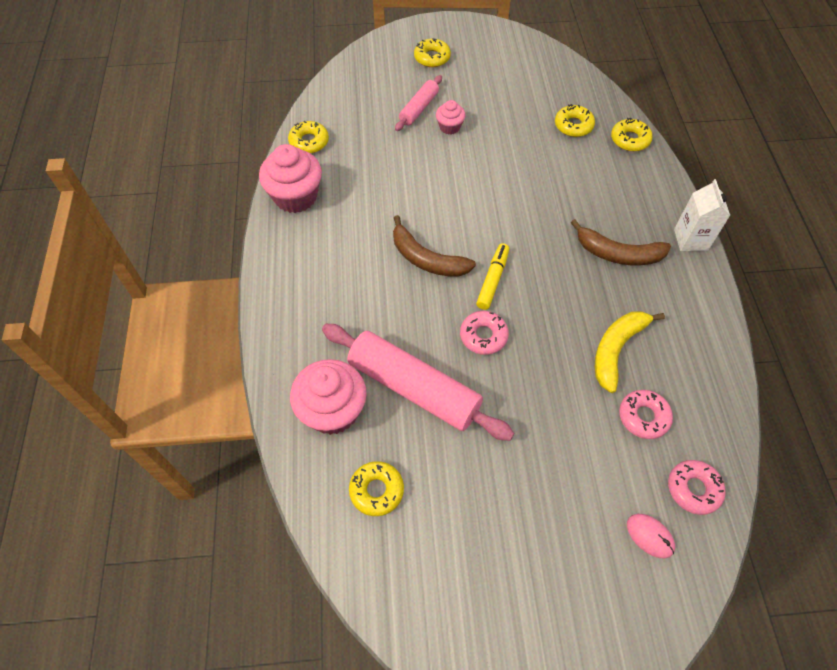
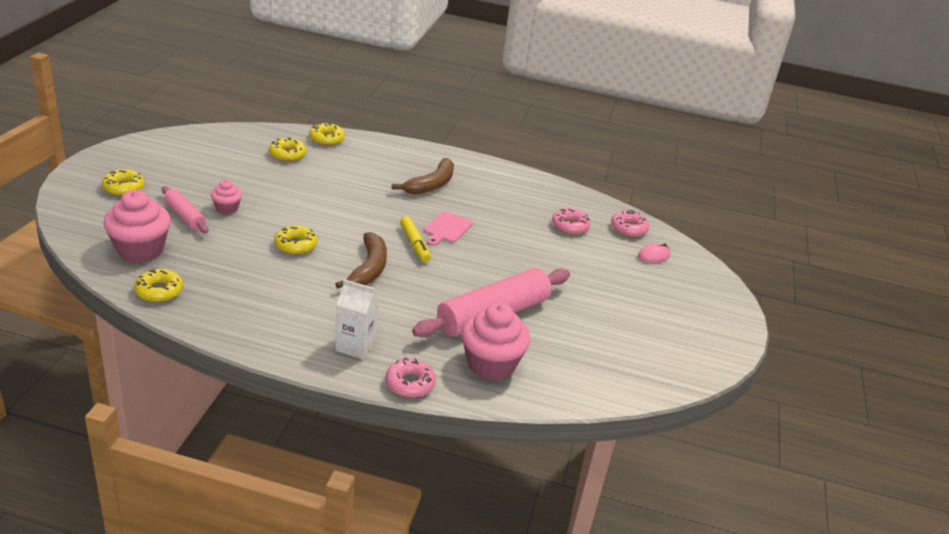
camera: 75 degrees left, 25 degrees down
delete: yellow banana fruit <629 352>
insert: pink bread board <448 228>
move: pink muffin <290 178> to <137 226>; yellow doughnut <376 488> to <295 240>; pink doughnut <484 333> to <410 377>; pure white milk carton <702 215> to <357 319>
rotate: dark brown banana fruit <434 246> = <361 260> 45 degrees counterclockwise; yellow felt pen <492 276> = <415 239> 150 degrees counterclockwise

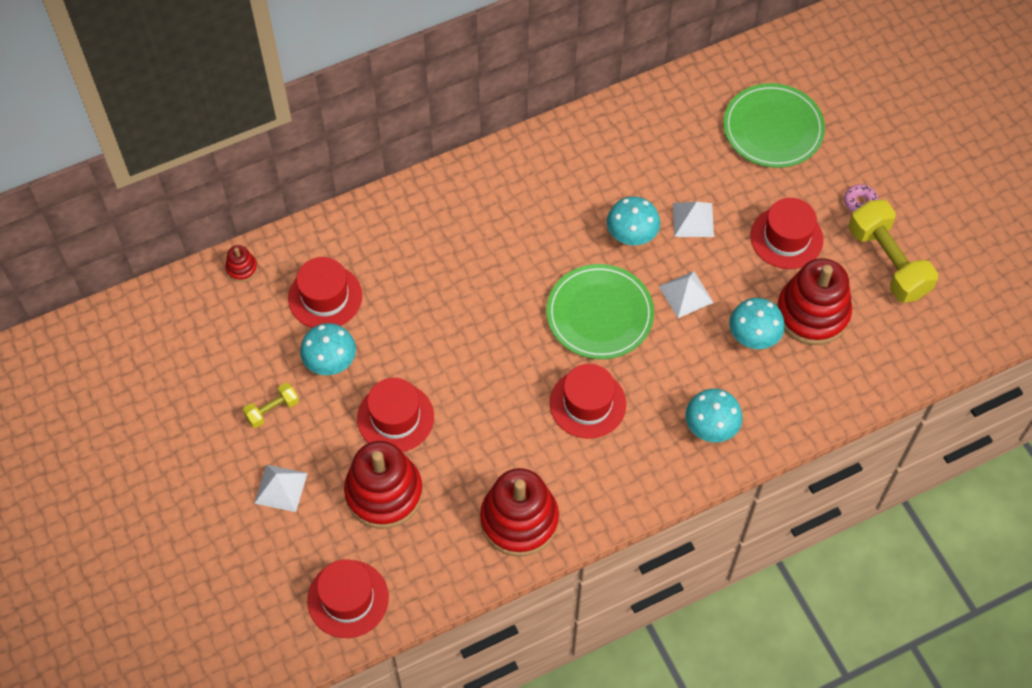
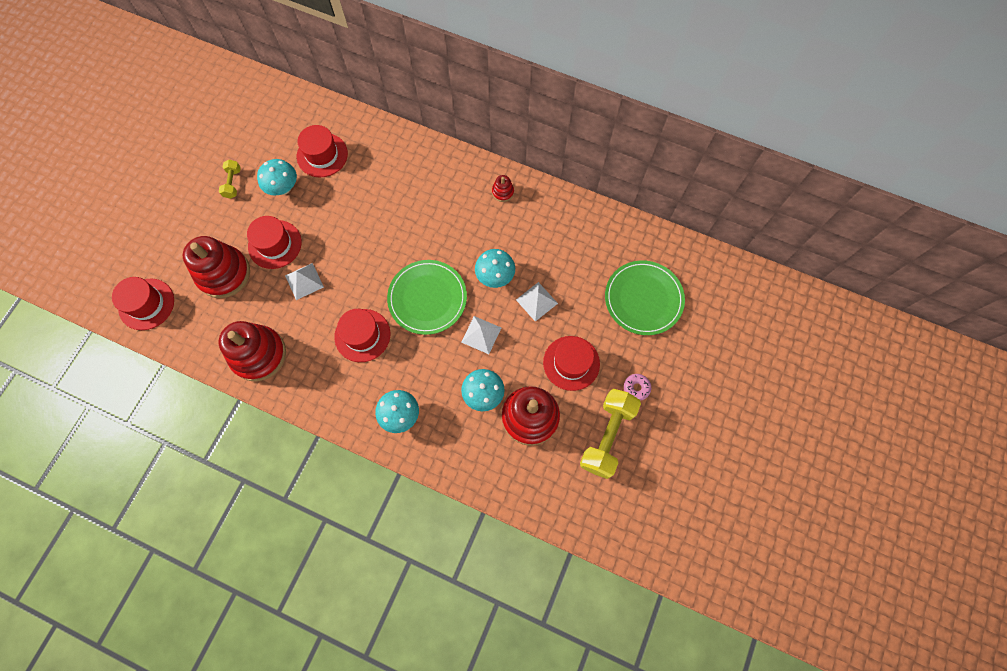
camera: 50 degrees right, 10 degrees up
move: scarlet ring stacker <241 263> to <503 188>; pure white pyramid shape <281 488> to <304 281>
rotate: yellow hand weight <271 405> = <230 179> 75 degrees clockwise

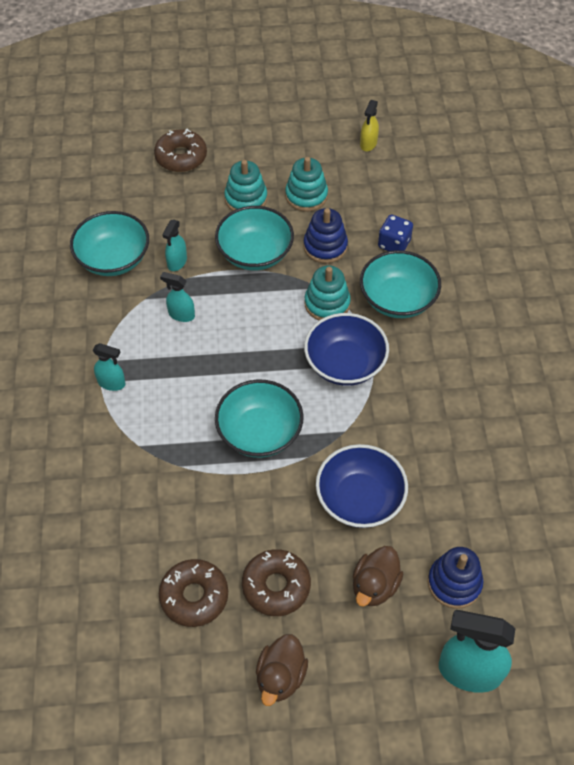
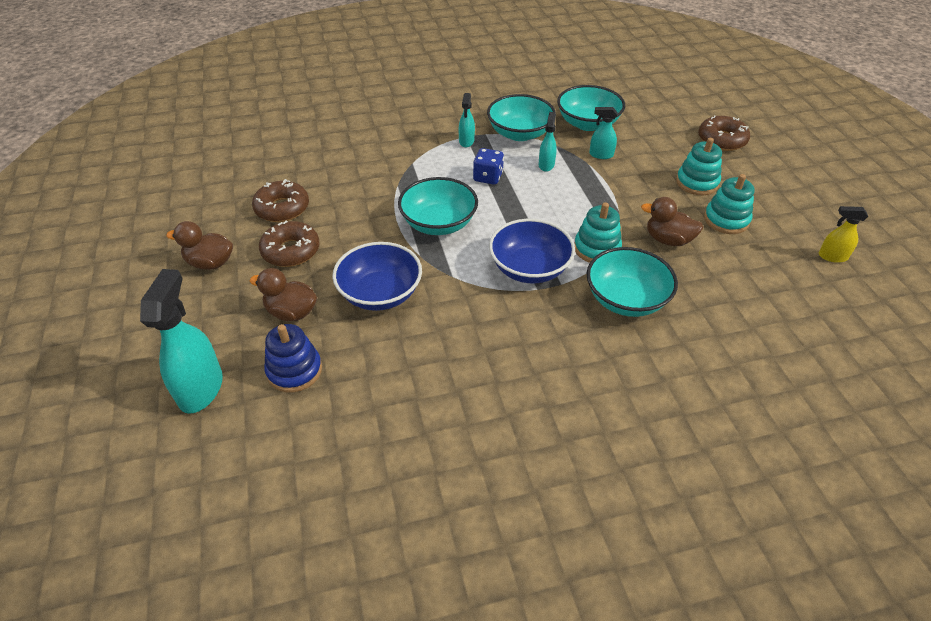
camera: 80 degrees right, 10 degrees down
move: aqua deep dish <254 238> to <521 117>; royal blue dice <395 233> to <488 166>
replace: royal blue ring stacker <325 235> to dark brown rubber duck <672 221>

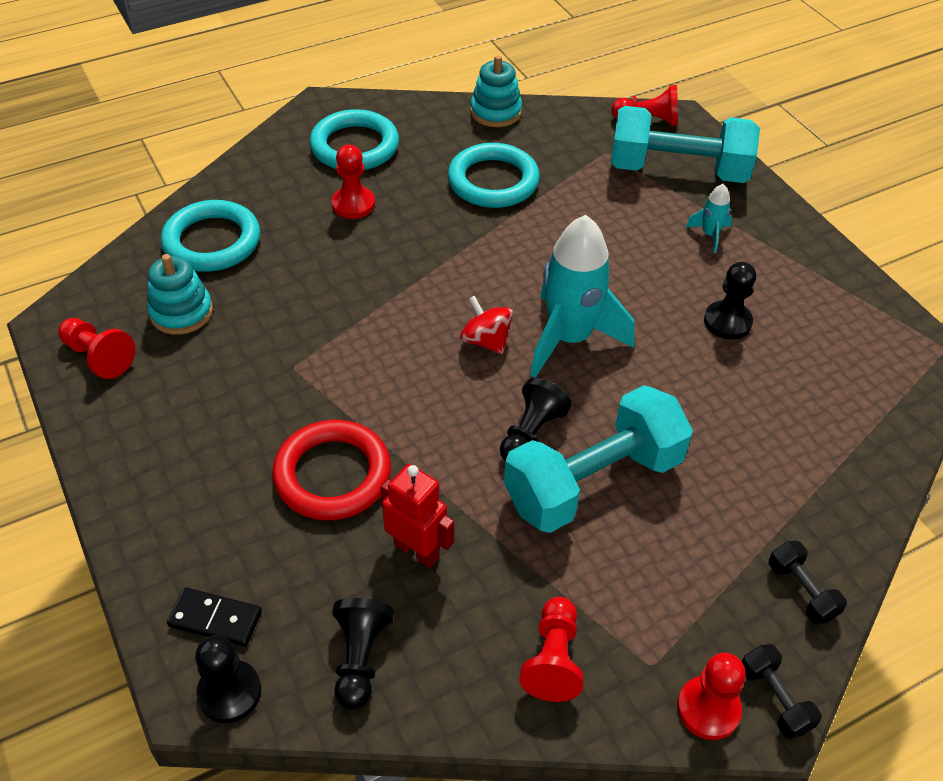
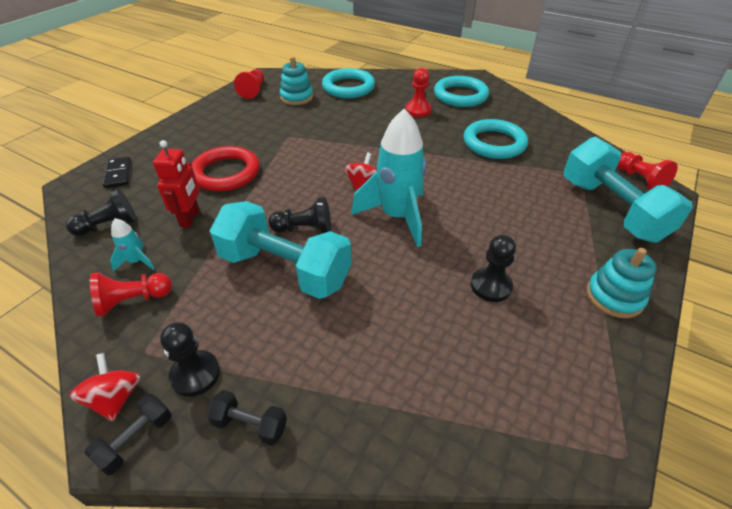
camera: 60 degrees right, 5 degrees down
move: ebony pawn <228 679> to <190 359>; aqua ring stacker <496 91> to <621 283>; aqua toy rocket <708 218> to <132 245>
replace: scarlet pawn <711 696> to scarlet toy top <105 387>
rotate: ebony hand weight <808 583> = <246 418> 75 degrees clockwise

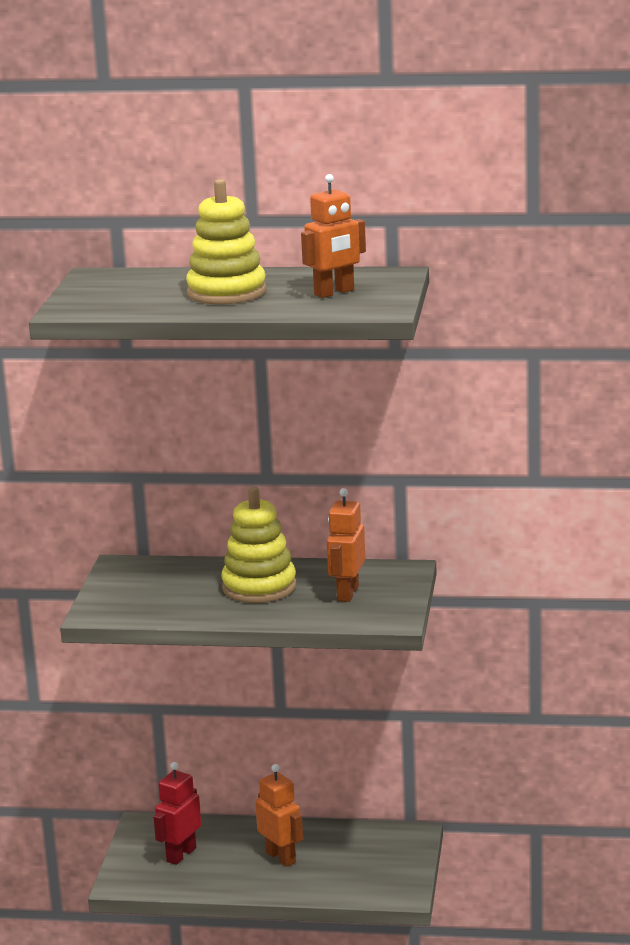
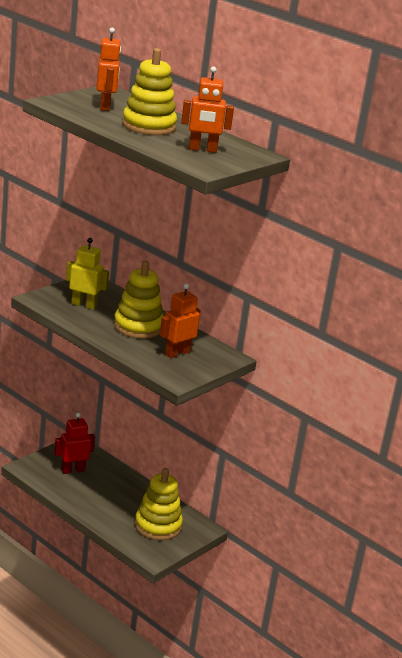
camera: 30 degrees right, 5 degrees up
insert: yellow toy robot <87 274>; yellow ring stacker <159 504>
move: orange-coloured toy robot <279 815> to <108 69>

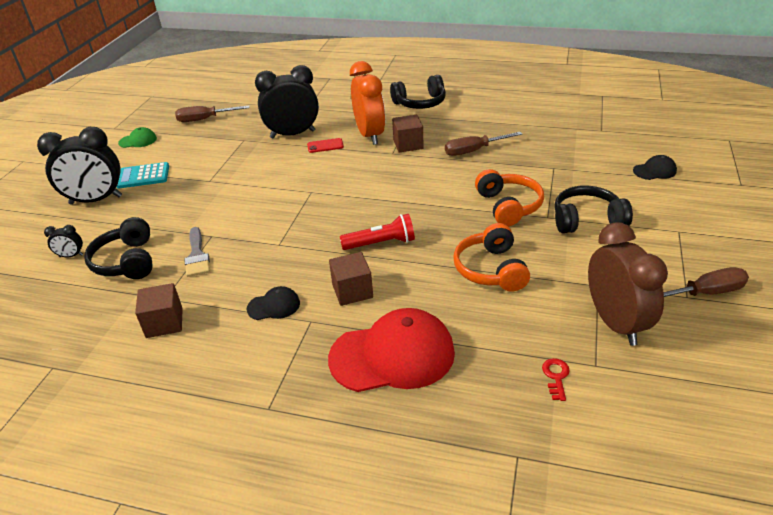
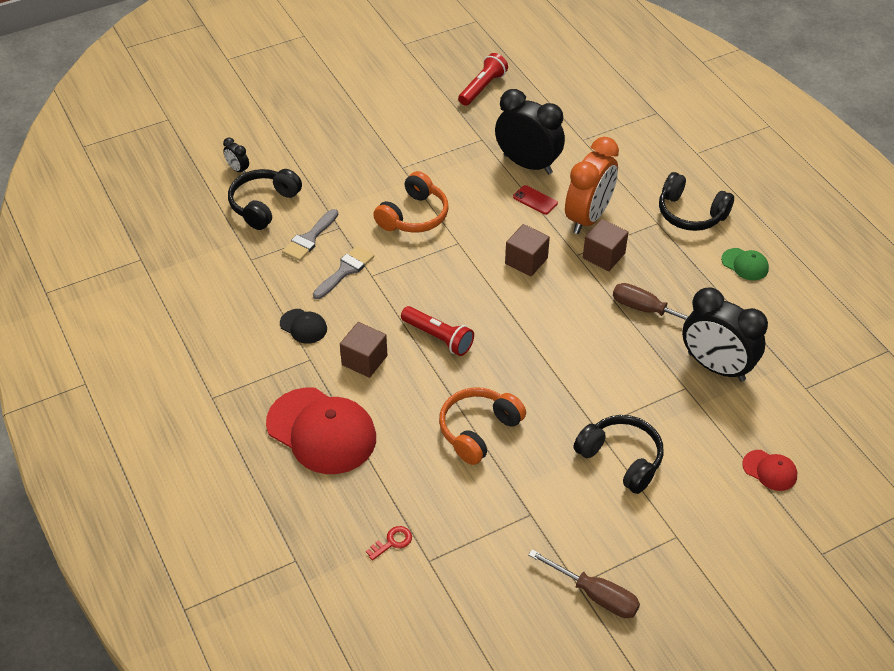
camera: 45 degrees right, 10 degrees up
delete: aqua adding machine <143 175>; dark brown alarm clock <628 284>
insert: grey paint brush <343 272>
move: ebony alarm clock <79 166> to <725 334>; leaf-green peaked cap <137 137> to <745 264>; dark brown solid cube <159 310> to <527 250>; orange-coloured headset <509 197> to <411 202>
replace: dark brown hand screwdriver <212 113> to scarlet torch <483 79>
recolor: ebony peaked cap <655 167> to scarlet peaked cap <769 470>

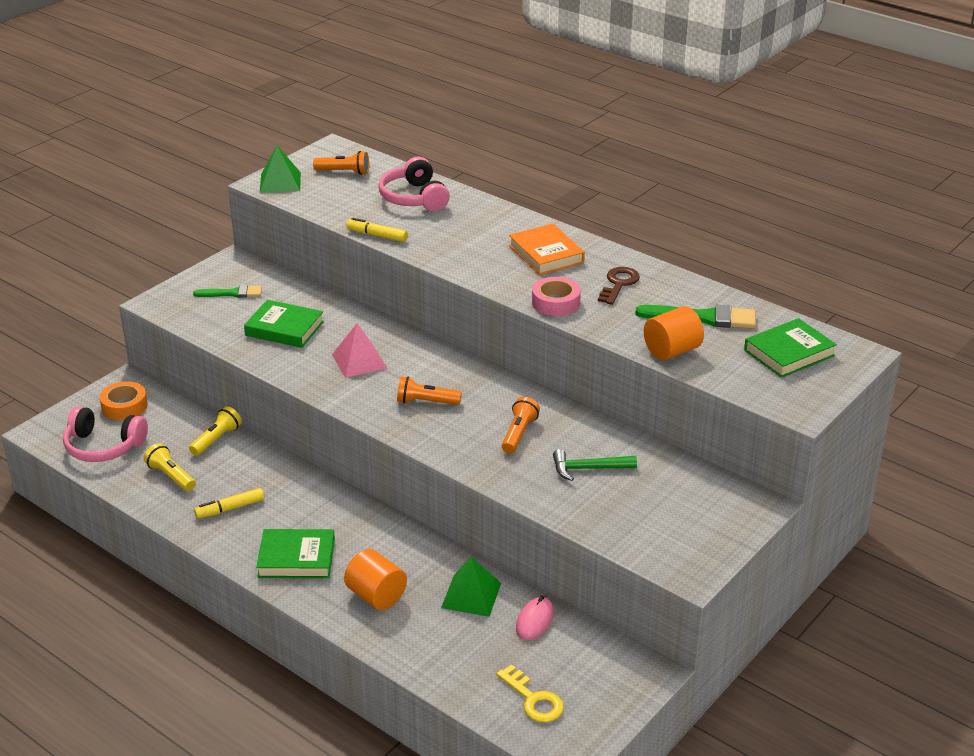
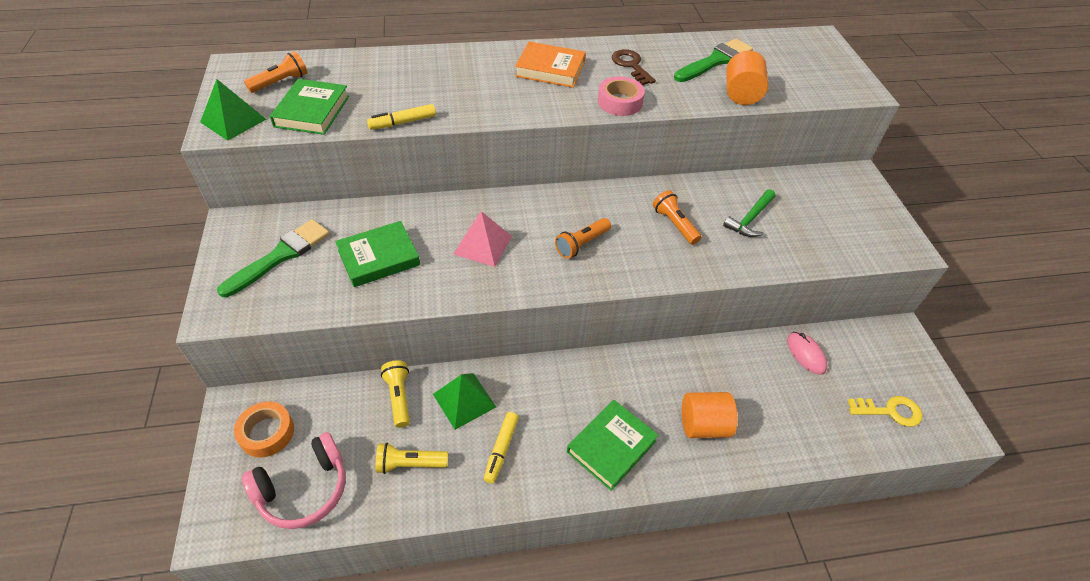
camera: 50 degrees left, 15 degrees up
delete: pink headset <414 184>
move: leaf-green pyramid shape <471 587> to <464 401>; leaf-green hardcover <790 348> to <309 107>
resize: leaf-green paint brush <227 291> = <273 258> x1.57

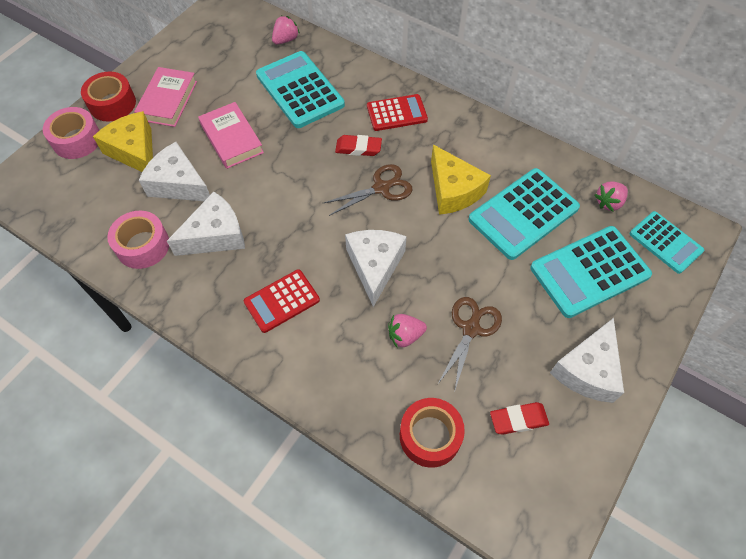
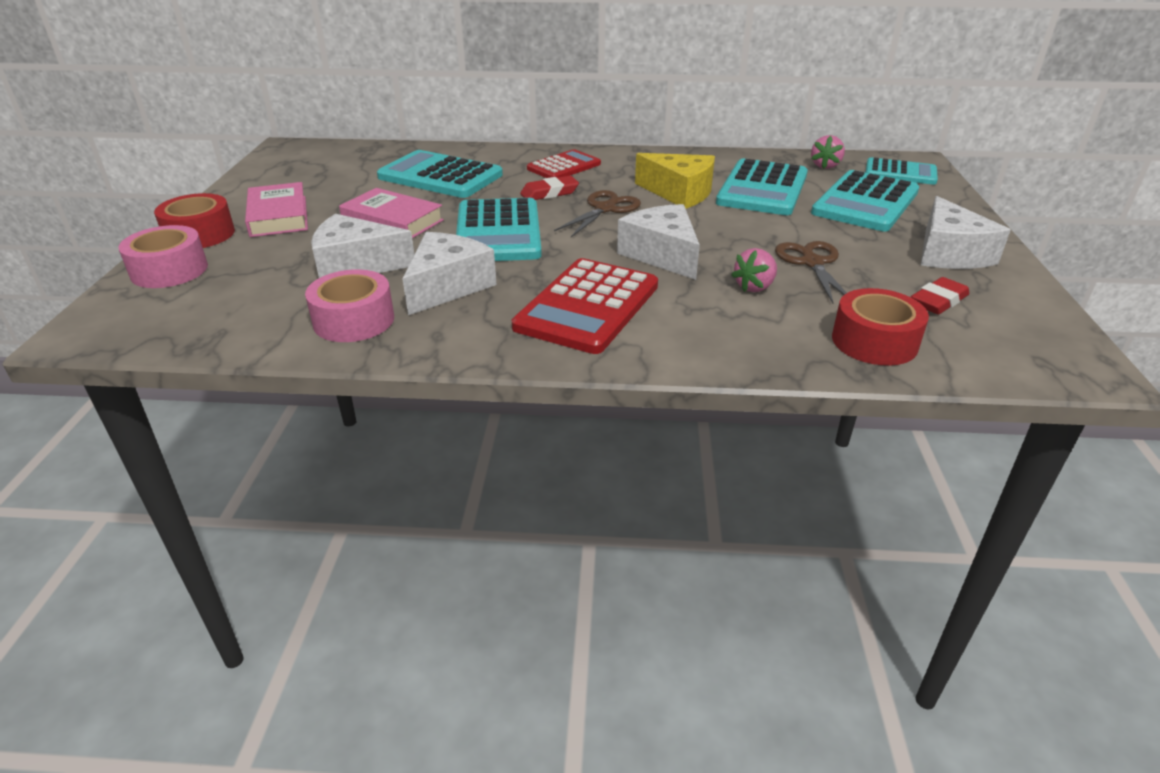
camera: 30 degrees left, 25 degrees down
delete: yellow cheese wedge <123 141>; pink berry <286 30>
insert: aqua adding machine <499 229>
resize: scarlet adding machine <282 301> = <585 306> x1.61

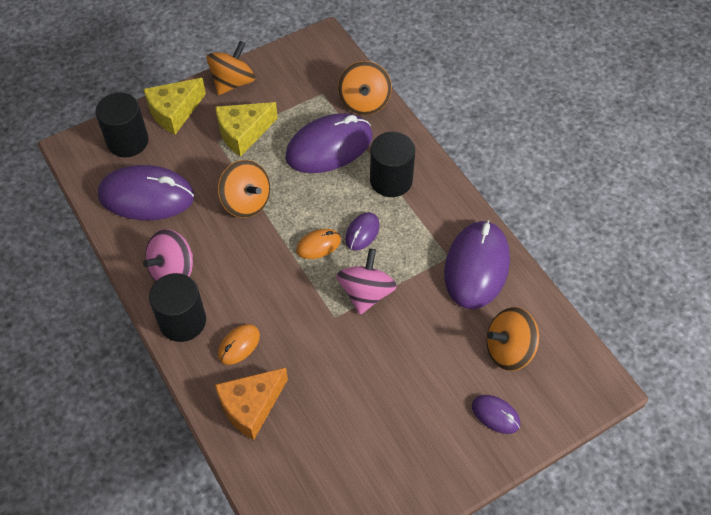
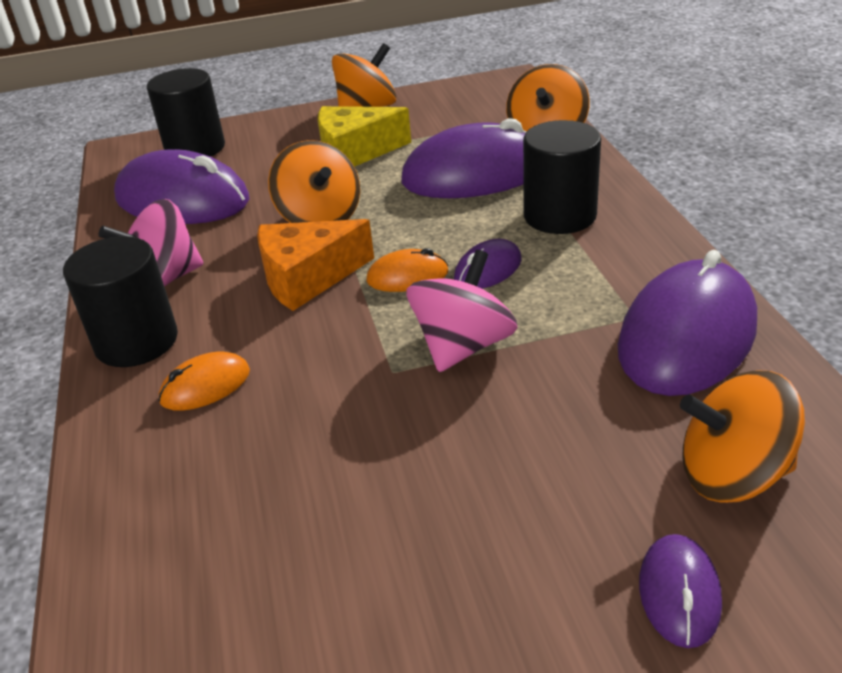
camera: 20 degrees right, 20 degrees down
delete: yellow cheese wedge <174 106>
move: orange-coloured cheese wedge <251 404> to <315 265>
rotate: violet mouse <496 414> = <680 591> 45 degrees clockwise

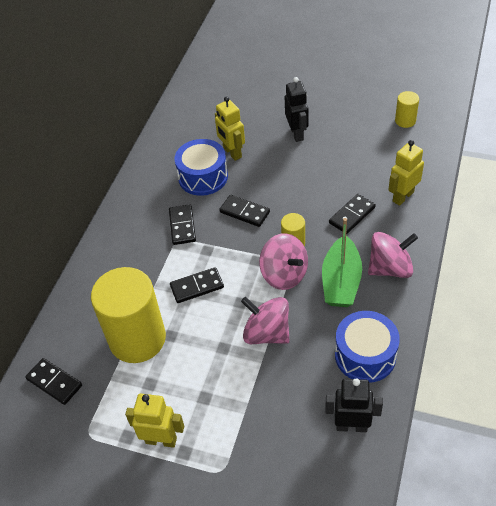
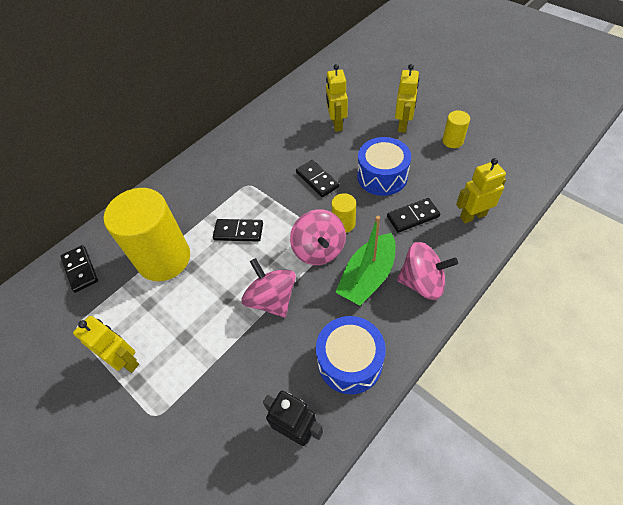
camera: 25 degrees right, 5 degrees up
delete: ebony domino <182 224>
move: royal blue toy drum <201 167> to <384 166>; yellow cylinder <407 109> to <456 129>
recolor: ebony toy robot <296 109> to yellow toy robot <407 98>

